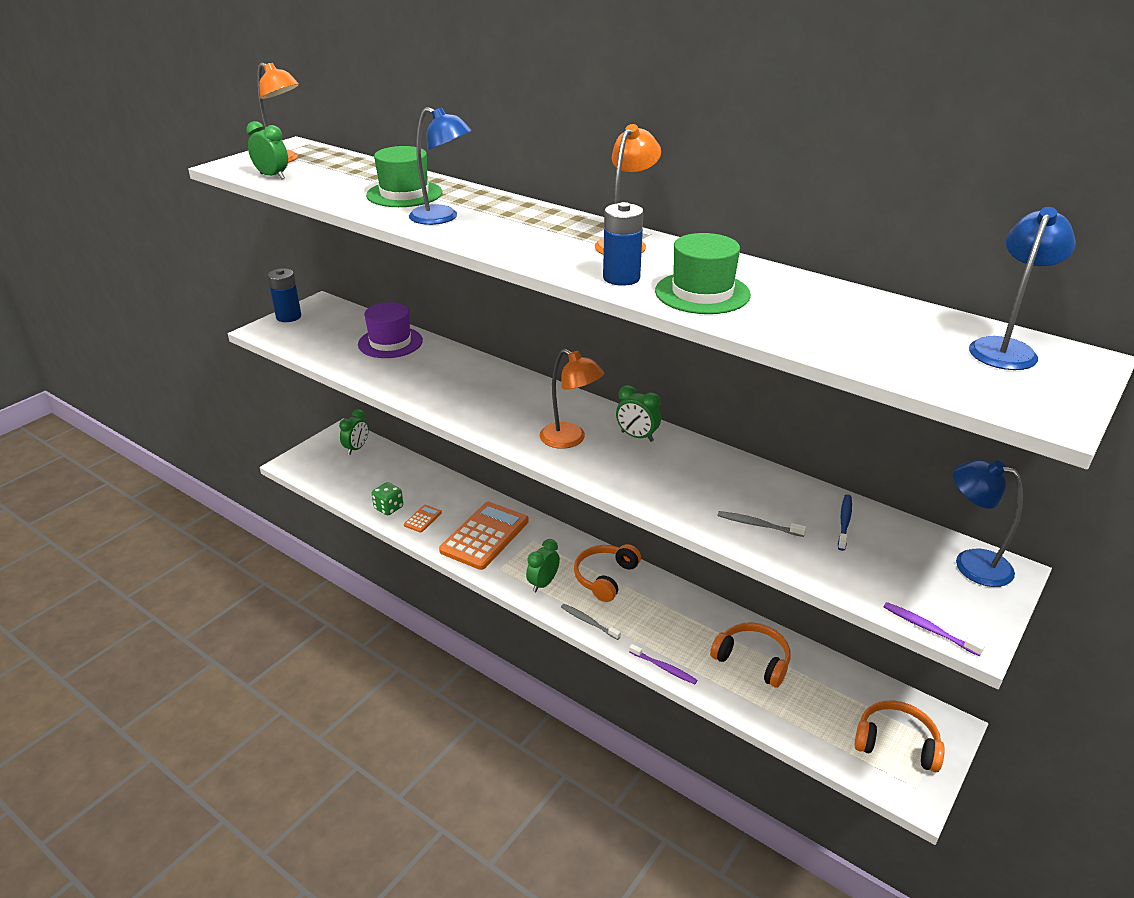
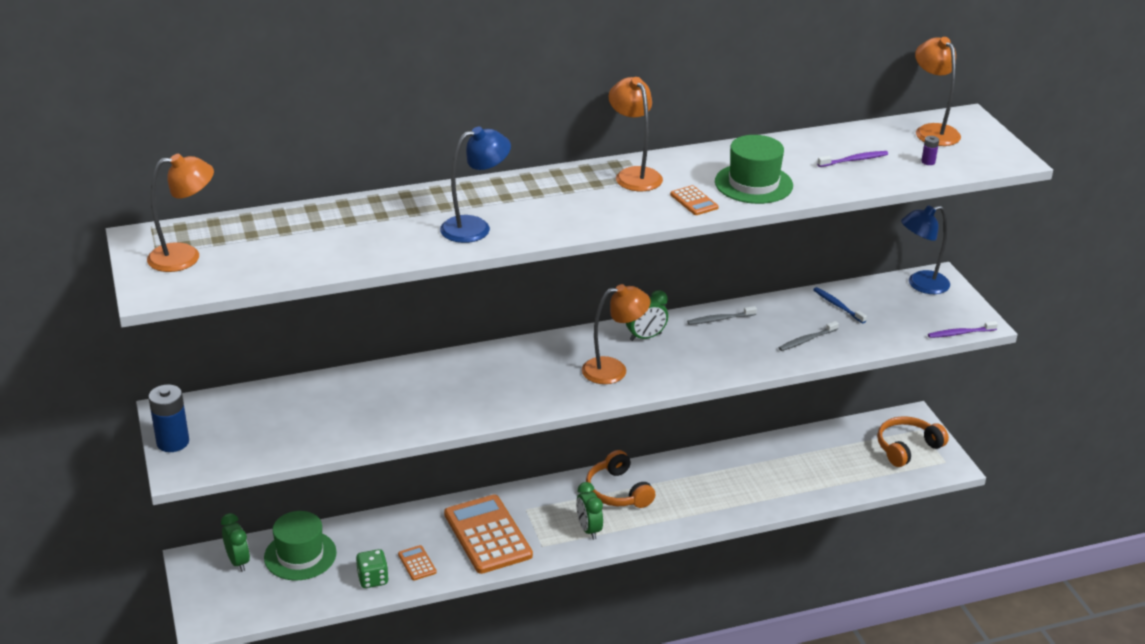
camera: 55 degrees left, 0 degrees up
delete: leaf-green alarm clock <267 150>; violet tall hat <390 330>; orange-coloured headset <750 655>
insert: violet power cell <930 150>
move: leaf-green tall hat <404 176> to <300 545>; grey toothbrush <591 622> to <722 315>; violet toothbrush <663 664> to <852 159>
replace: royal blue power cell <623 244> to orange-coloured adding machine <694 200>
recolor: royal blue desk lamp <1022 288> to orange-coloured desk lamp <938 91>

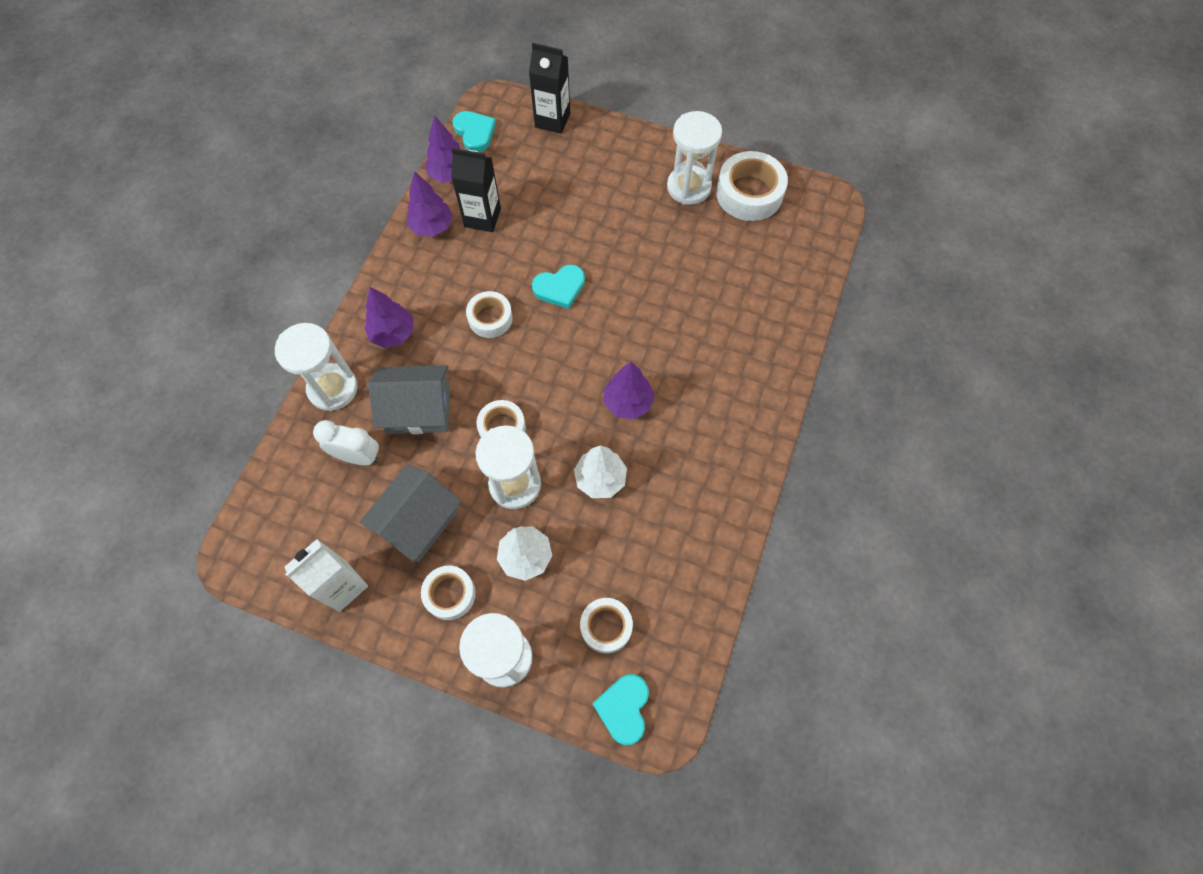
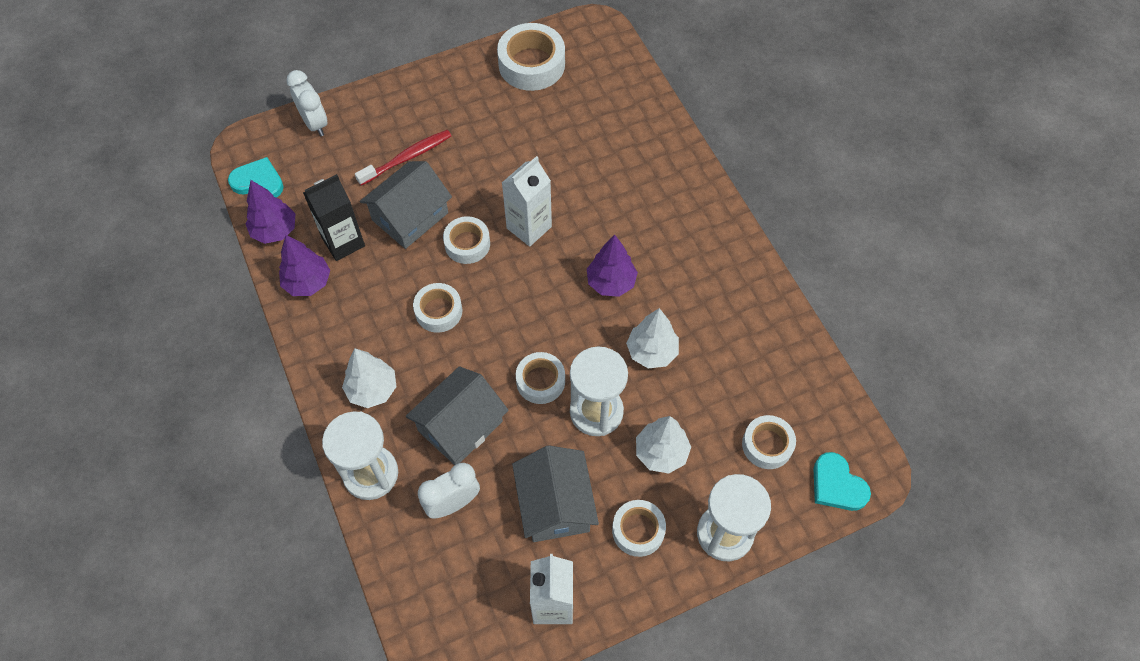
camera: 45 degrees left, 5 degrees down
delete: pure white sand timer <694 158>
insert: scarlet toothbrush <403 158>; grey toy house <406 205>; pure white milk carton <527 201>
replace: ebony milk carton <549 88> to pure white alarm clock <306 103>; aqua heart <558 287> to pure white sticky tape <466 240>
recolor: violet tree <388 317> to pure white tree <369 378>

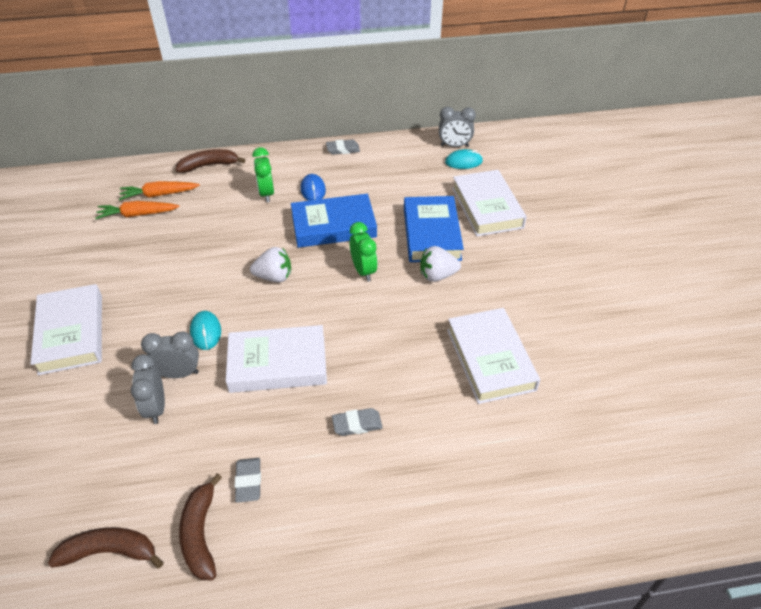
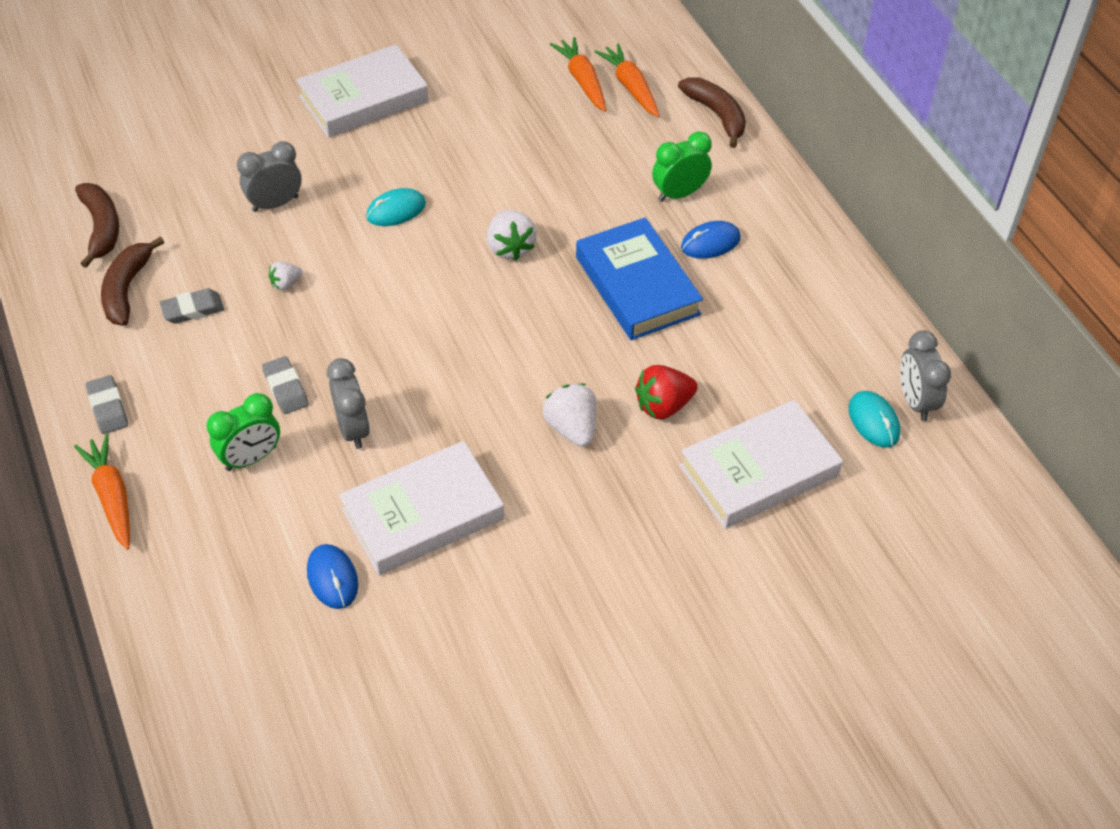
camera: 75 degrees right, 5 degrees up
delete: pure white hardcover <276 359>
insert: orange-coloured carrot <102 492>; pure white berry <285 276>; royal blue mouse <332 576>
move: grey alarm clock <170 355> to <348 403>; grey pencil eraser <343 147> to <107 404>; leaf-green alarm clock <364 252> to <243 432>
replace: royal blue hardcover <434 229> to scarlet berry <666 392>
rotate: dark brown banana fruit <200 526> = <132 281> 60 degrees counterclockwise

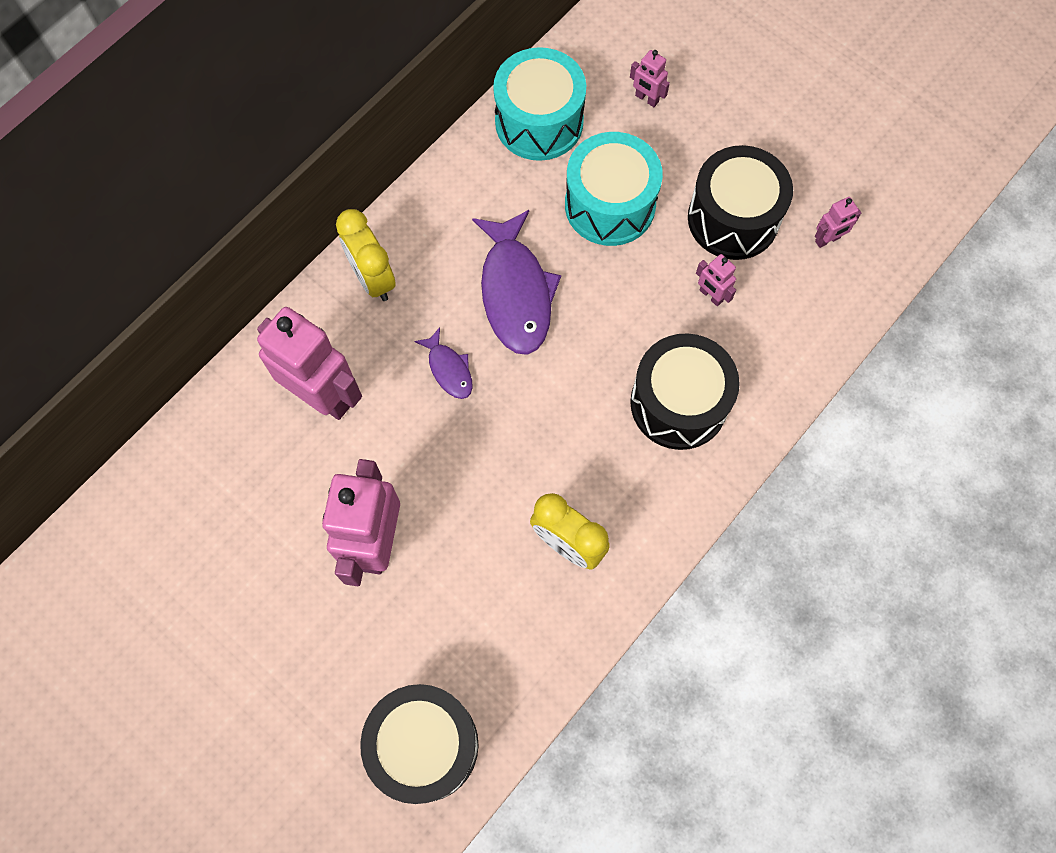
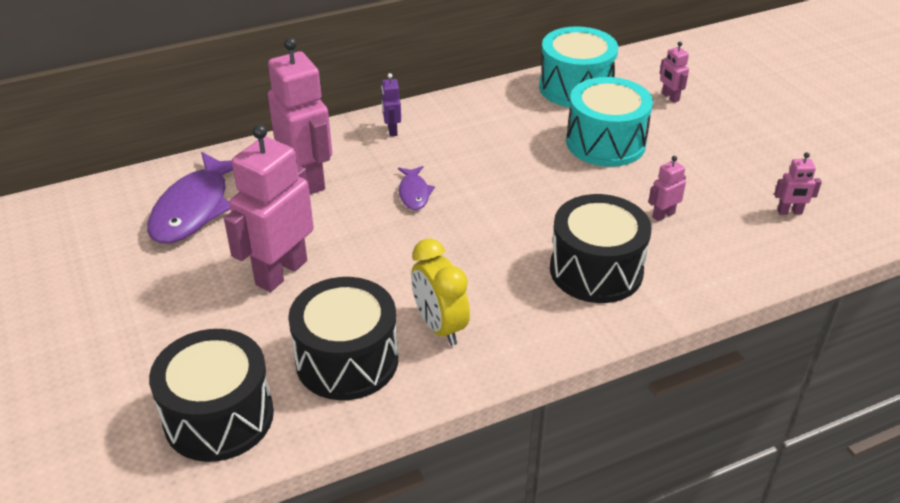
camera: 25 degrees right, 30 degrees down
move: violet toy fish <516 282> to <190 198>; ebony toy drum <740 202> to <343 338>
replace: yellow alarm clock <366 255> to violet toy robot <391 104>
rotate: pink toy robot <716 280> = <667 188> 75 degrees clockwise

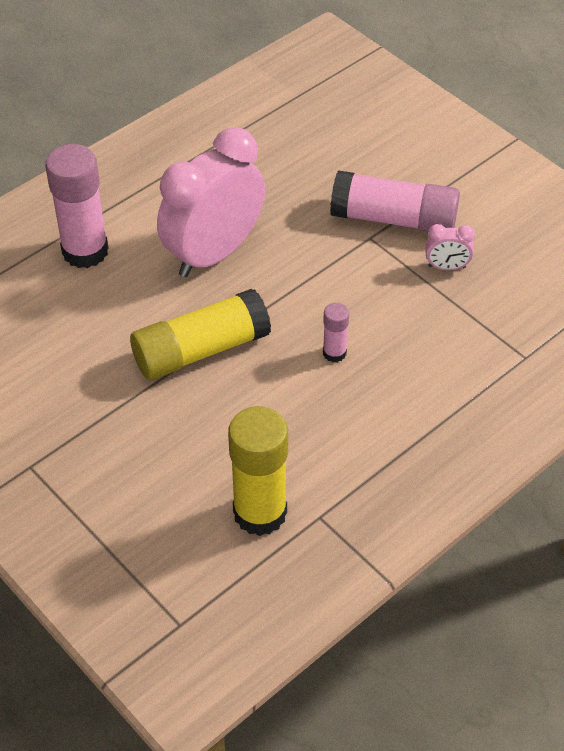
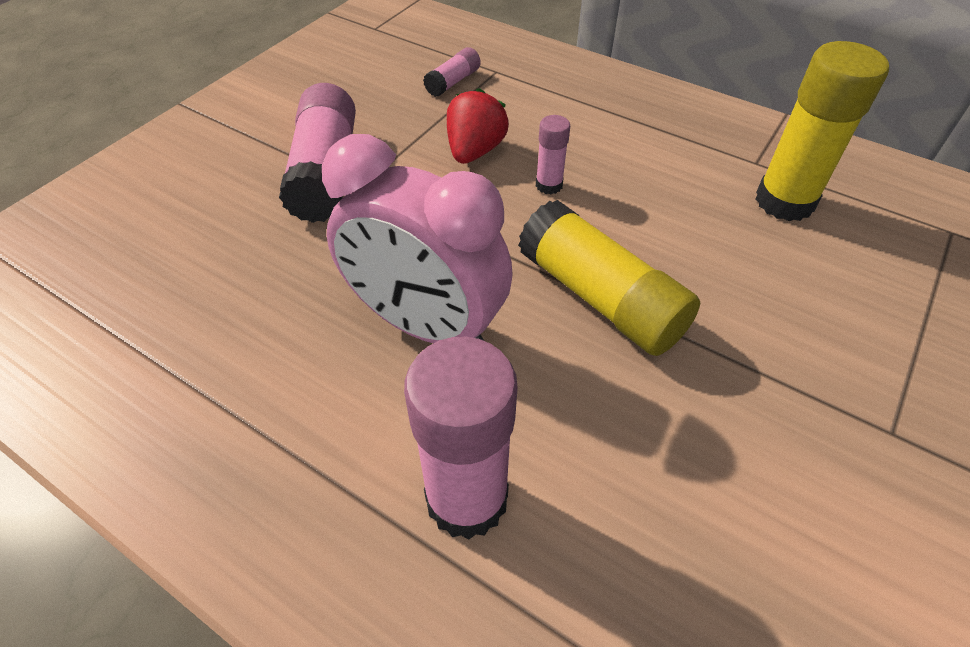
camera: 105 degrees left, 0 degrees up
delete: pink alarm clock <450 247>
insert: pink glue stick <452 72>; scarlet berry <478 126>

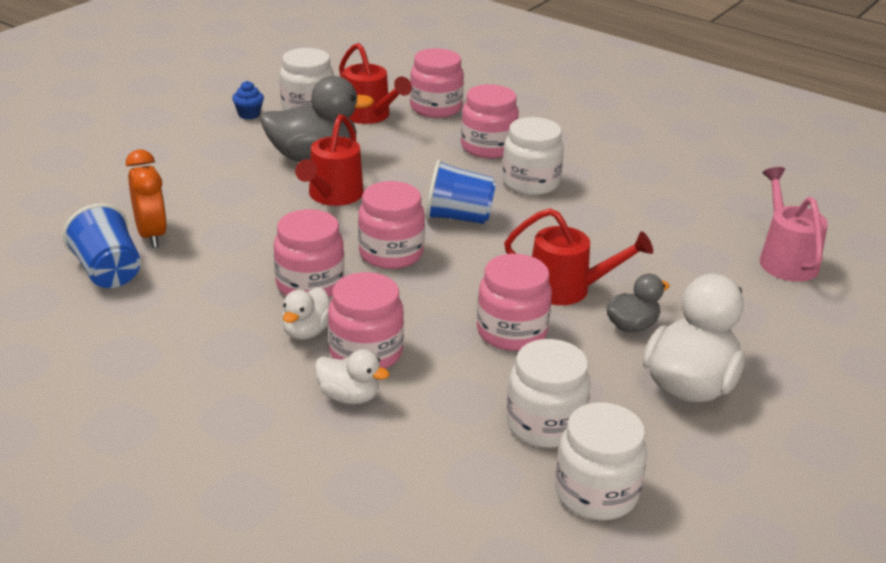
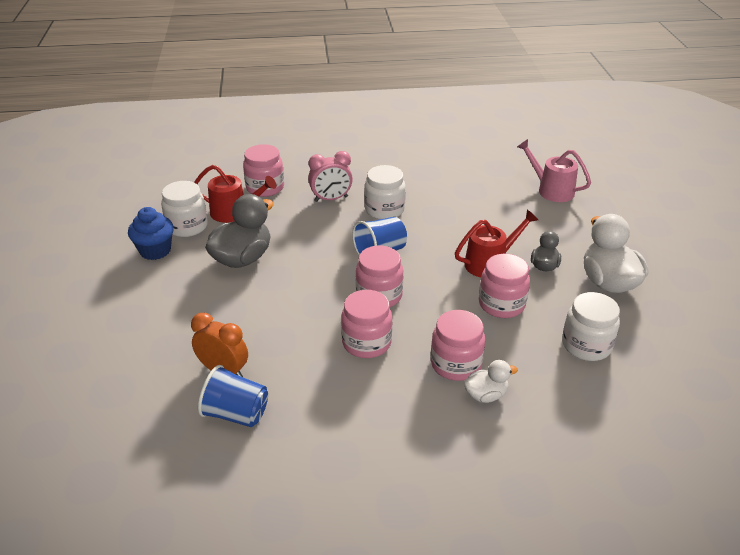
camera: 40 degrees left, 5 degrees up
delete: pure white rubber duck <306 313>; scarlet watering can <329 160>; pure white preserve jar <601 461>
replace: pink preserve jar <490 121> to pink alarm clock <330 176>
resize: royal blue muffin <248 100> = <151 233> x1.77

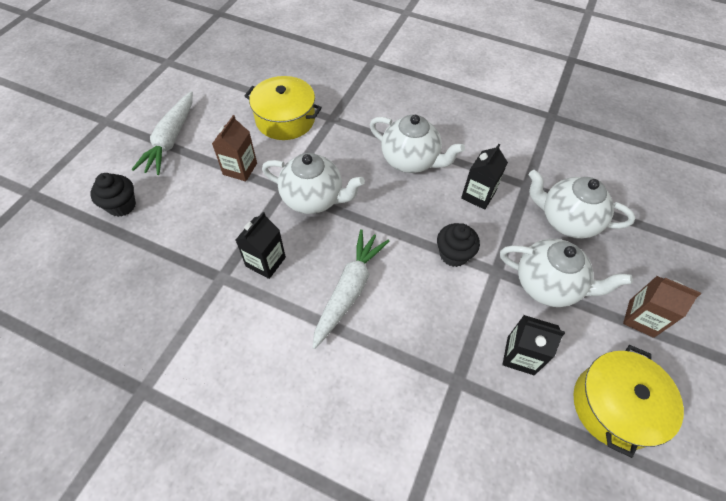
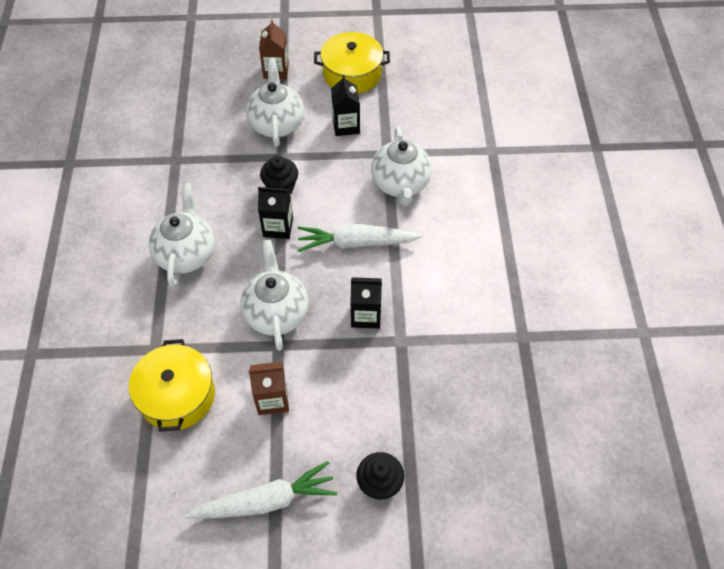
camera: 115 degrees left, 0 degrees up
move: ebony milk carton <484 177> to <275 213>; pure white teapot <582 204> to <401 166>

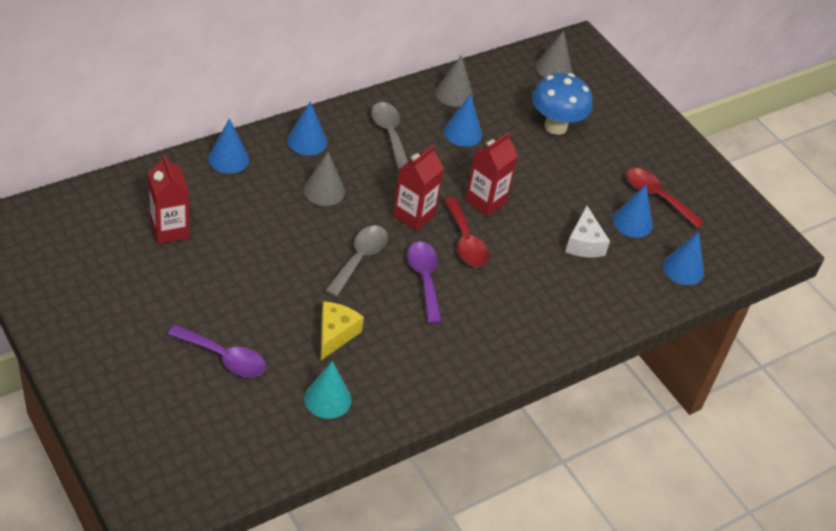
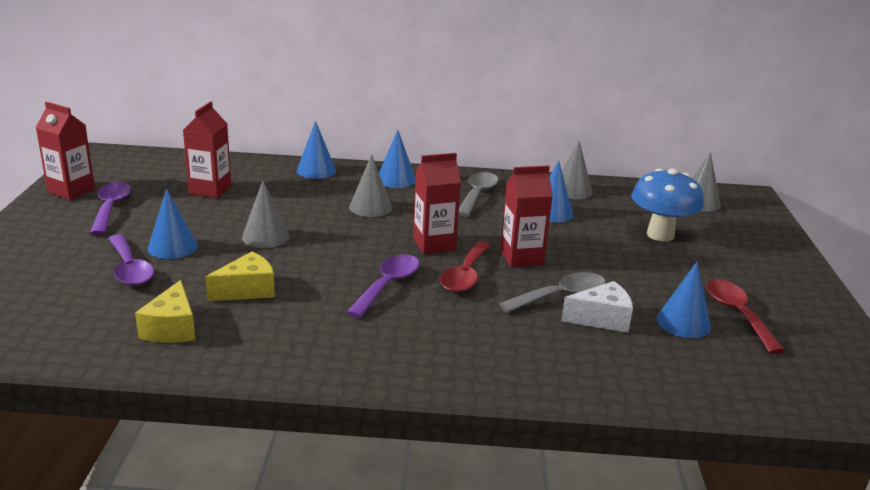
camera: 40 degrees right, 20 degrees down
insert: scarlet milk carton <65 151>; violet teaspoon <110 208>; grey cone <265 214>
move: grey teaspoon <356 261> to <552 292>; royal blue cone <683 258> to <173 224>
replace: aqua cone <327 390> to yellow cheese wedge <165 311>
rotate: pure white cheese wedge <587 232> = <597 307> 135 degrees counterclockwise

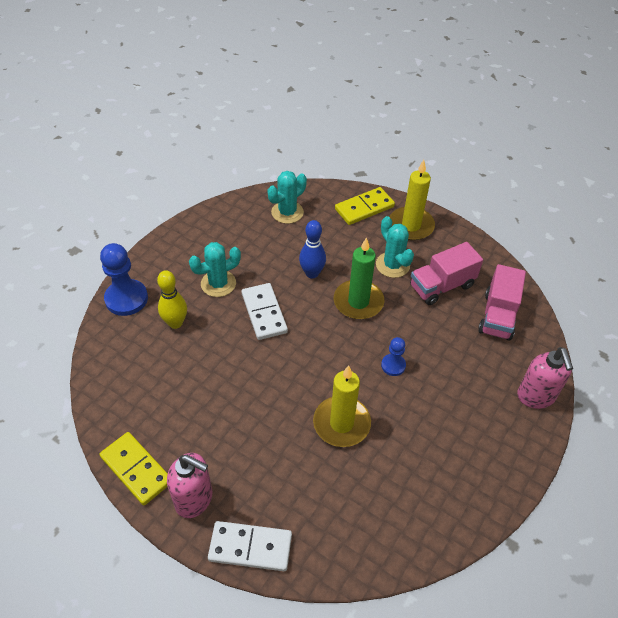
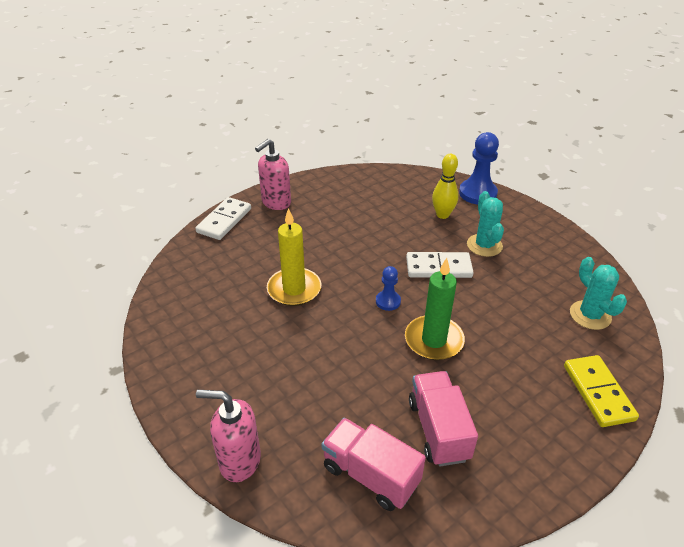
camera: 110 degrees right, 10 degrees down
delete: yellow domino <133 468>; royal blue bowling pin <312 249>; aqua saguaro cactus <395 247>; yellow pillar candle <412 200>
move: royal blue pawn <393 356> to <388 288>

